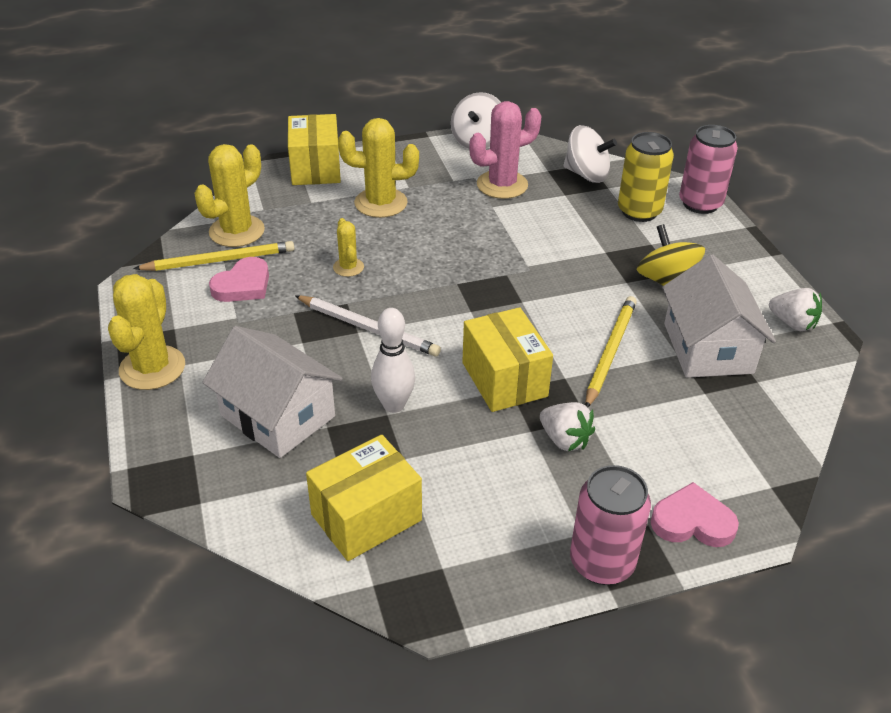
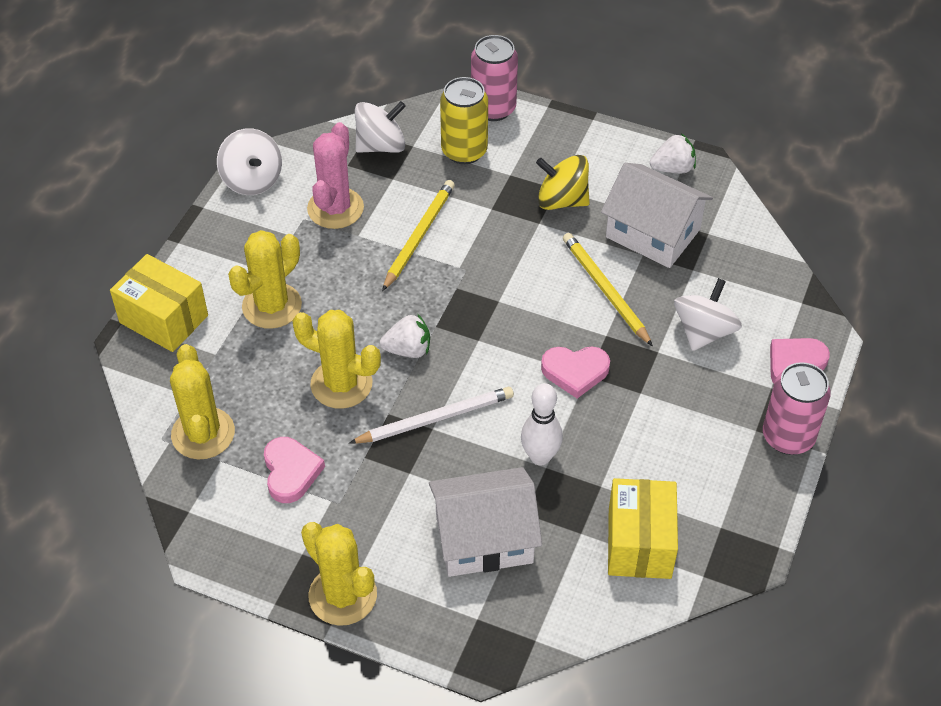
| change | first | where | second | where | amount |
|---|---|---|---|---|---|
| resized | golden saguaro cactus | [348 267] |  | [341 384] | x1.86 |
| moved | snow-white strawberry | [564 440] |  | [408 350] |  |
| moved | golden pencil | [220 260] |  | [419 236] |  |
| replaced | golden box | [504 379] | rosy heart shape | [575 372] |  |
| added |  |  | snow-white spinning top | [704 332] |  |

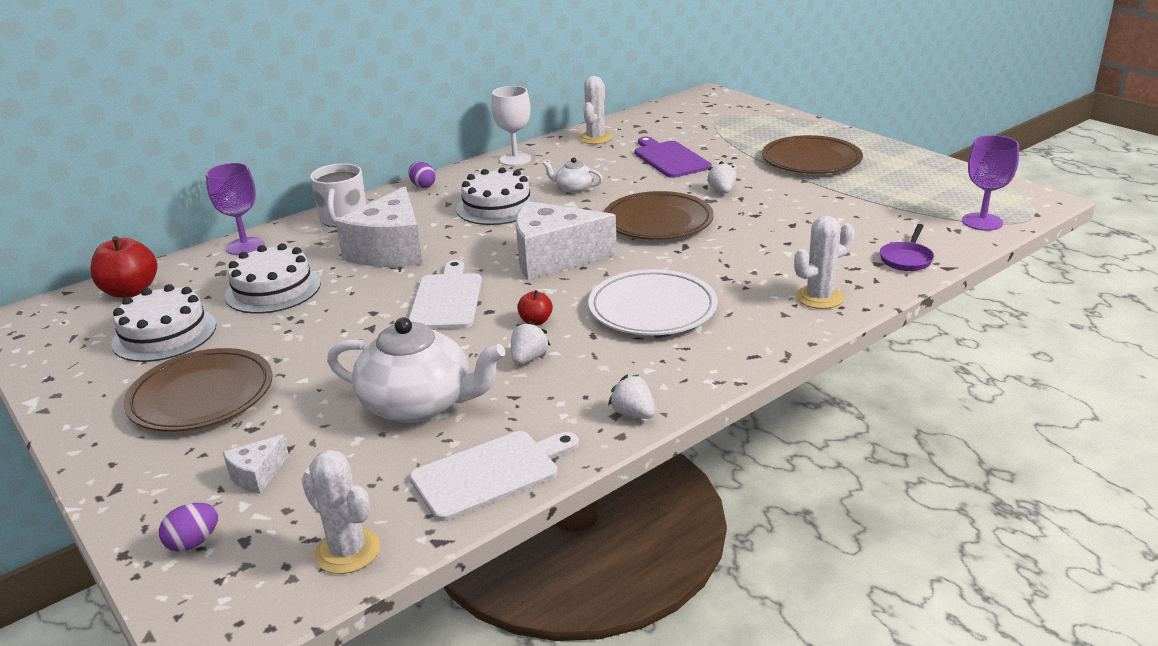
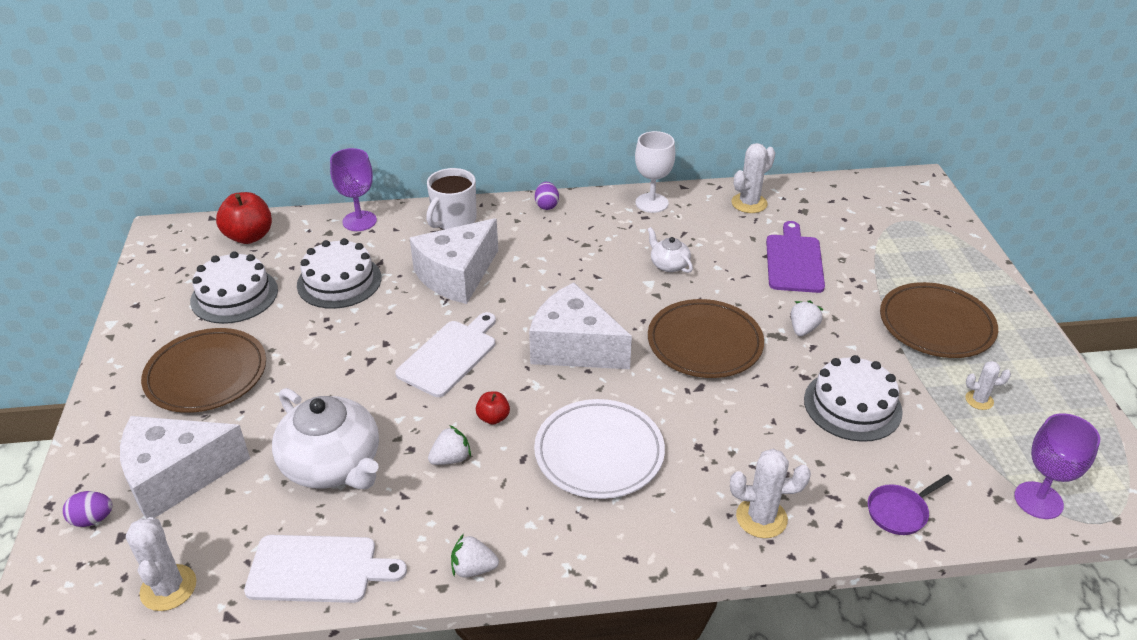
| change | first | where | second | where | amount |
|---|---|---|---|---|---|
| resized | snow-white cheese wedge | [257 475] |  | [176 477] | x2.22 |
| turned | snow-white strawberry | [633 414] |  | [473 568] | 75 degrees counterclockwise |
| moved | snow-white cake | [497 207] |  | [852 405] |  |
| added |  |  | snow-white saguaro cactus | [979 400] |  |

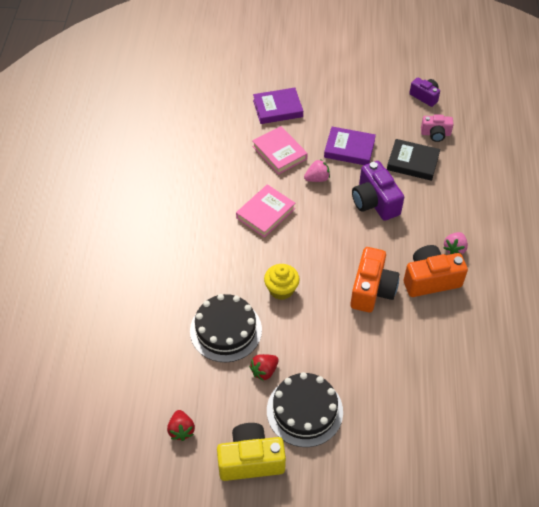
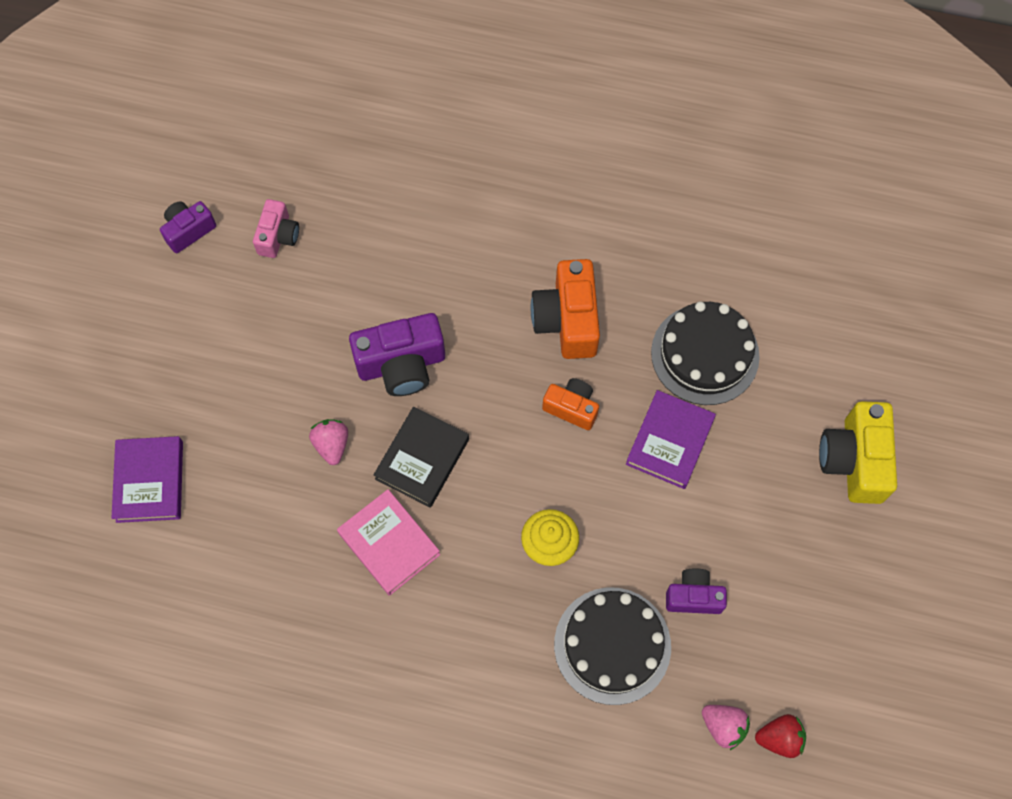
| change | first | where | second | where | amount |
|---|---|---|---|---|---|
| moved | ebony hardcover | [412 162] |  | [422 459] |  |
| resized | orange camera | [372 290] |  | [571 408] | x0.60 |
| moved | royal purple hardcover | [349 149] |  | [669 441] |  |
| moved | ebony cake | [304 411] |  | [705 354] |  |
| replaced | scarlet strawberry | [264 371] | royal purple camera | [693 596] |  |
| moved | rosy strawberry | [454 249] |  | [723 726] |  |
| moved | golden camera | [250 460] |  | [854 460] |  |
| removed | rosy hardcover | [279 153] |  |  |  |

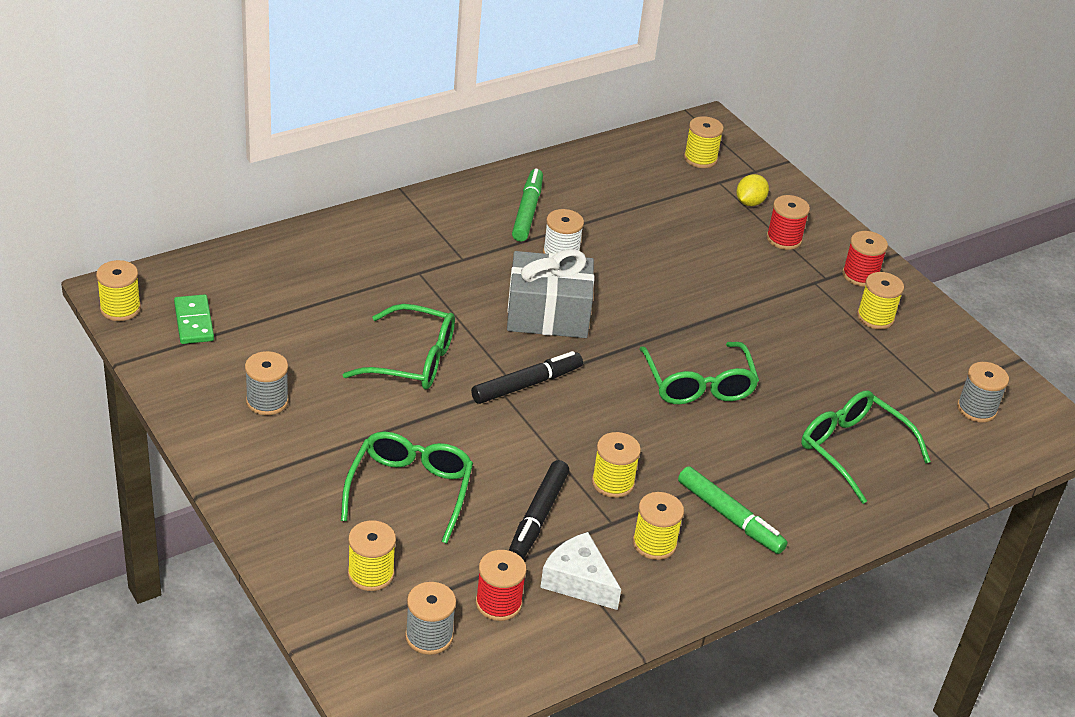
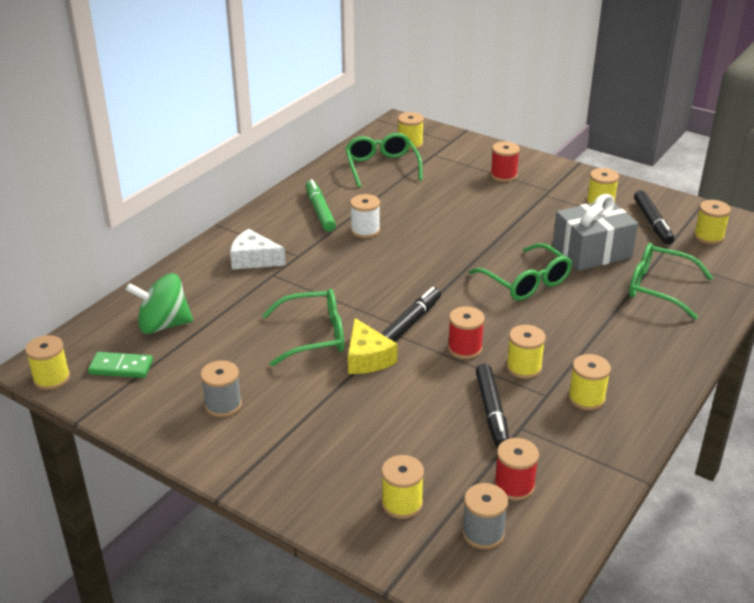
| change | first | where | second | where | amount |
|---|---|---|---|---|---|
| turned | green domino tile | [193 322] |  | [121 367] | 45 degrees counterclockwise |
| added |  |  | green spinning top | [163 325] |  |
| moved | snow-white cheese wedge | [578 581] |  | [254 259] |  |
| moved | green spectacles | [410 490] |  | [381 167] |  |
| added |  |  | golden cheese wedge | [367 358] |  |
| moved | scarlet reel of thread | [860 275] |  | [464 348] |  |
| moved | gray present | [548 314] |  | [591 251] |  |
| added |  |  | ebony felt pen | [652 223] |  |
| recoloured | gray reel of thread | [976 409] | golden reel of thread | [708 236] |  |
| removed | green felt pen | [730 517] |  |  |  |
| removed | golden citrus fruit | [749 202] |  |  |  |

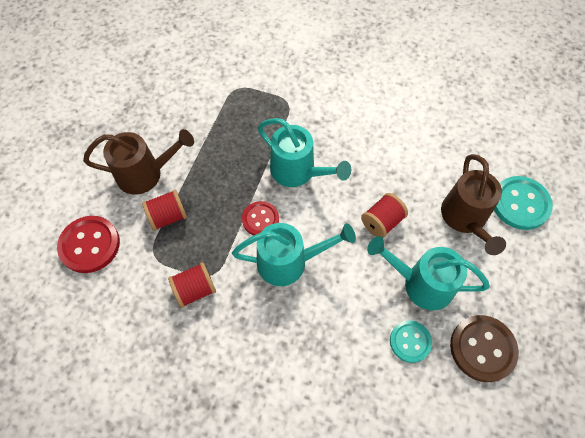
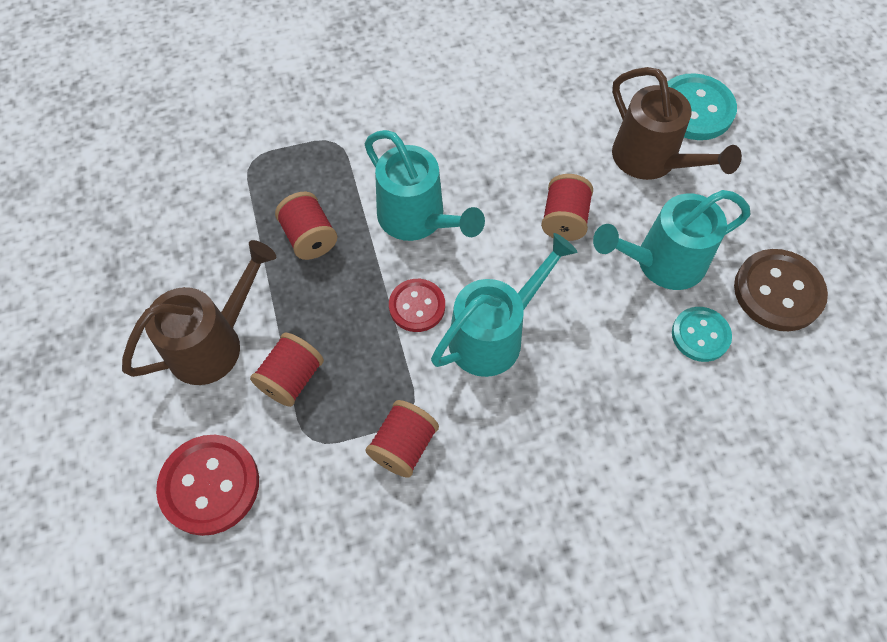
| change | first | where | second | where | amount |
|---|---|---|---|---|---|
| added |  |  | scarlet reel of thread | [309 237] |  |
| turned | teal sprinkling can | [298 172] |  | [418 220] | 45 degrees clockwise |

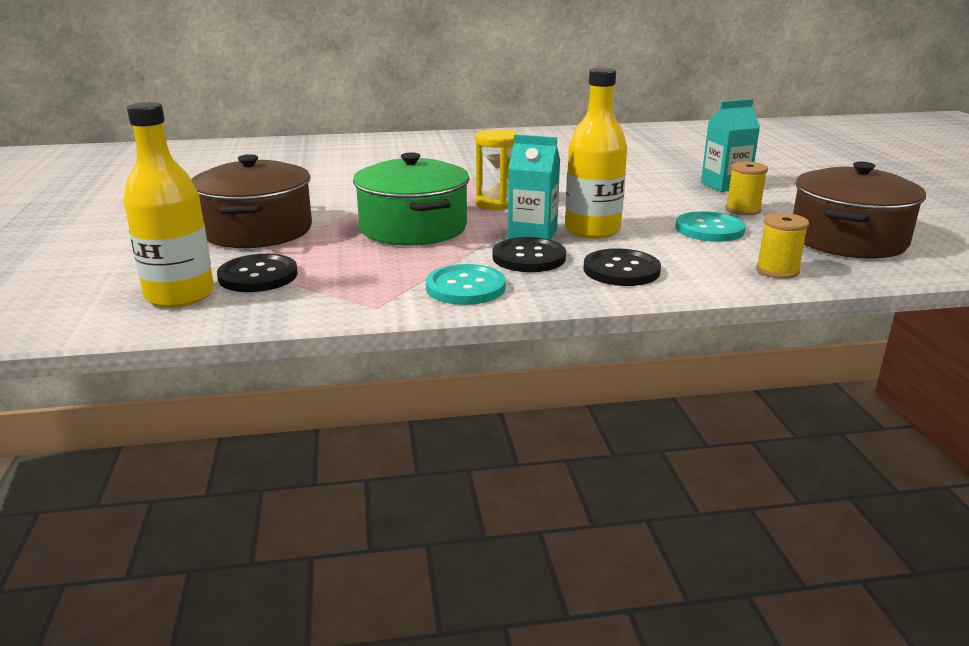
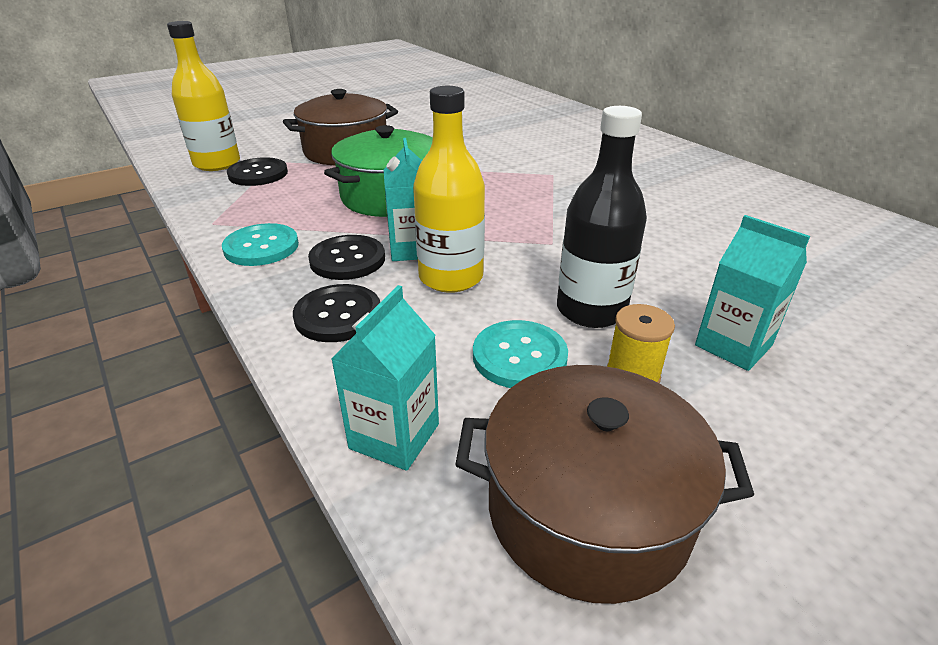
| change | first | where | second | where | amount |
|---|---|---|---|---|---|
| replaced | golden reel of thread | [777 271] | teal milk carton | [394 436] |  |
| added |  |  | ebony drink bottle | [591 310] |  |
| removed | golden hourglass | [497 203] |  |  |  |

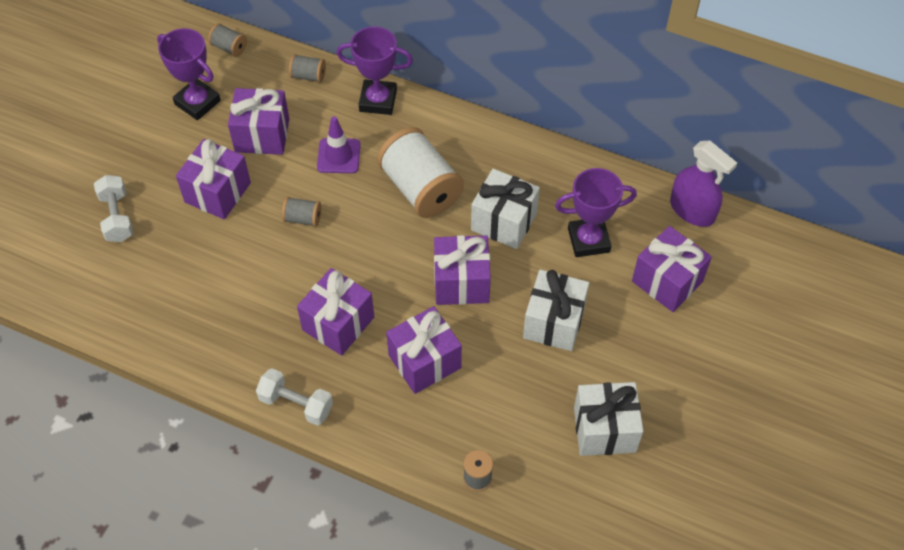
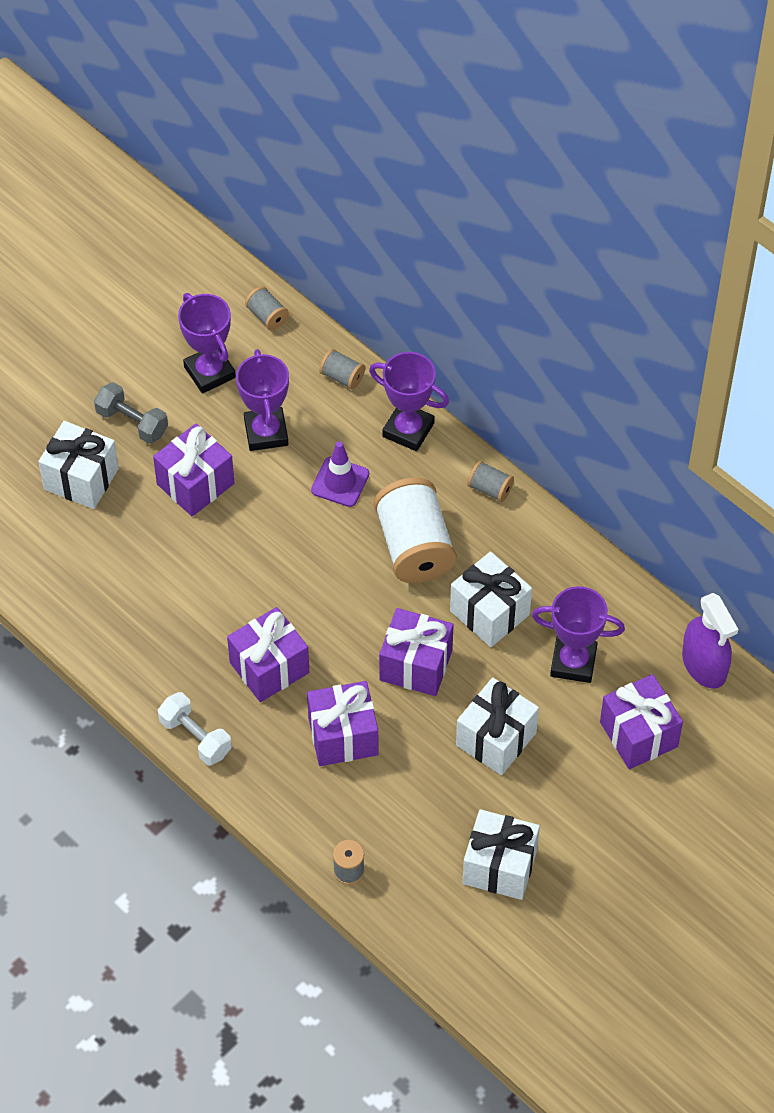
| change | first | where | second | where | amount |
|---|---|---|---|---|---|
| replaced | snow-white dumbbell | [117 217] | snow-white present | [81 479] |  |
| added |  |  | gray dumbbell | [132 422] |  |
| replaced | royal purple present | [262 135] | royal purple prize cup | [266 432] |  |
| moved | gray reel of thread | [303 218] |  | [490 489] |  |

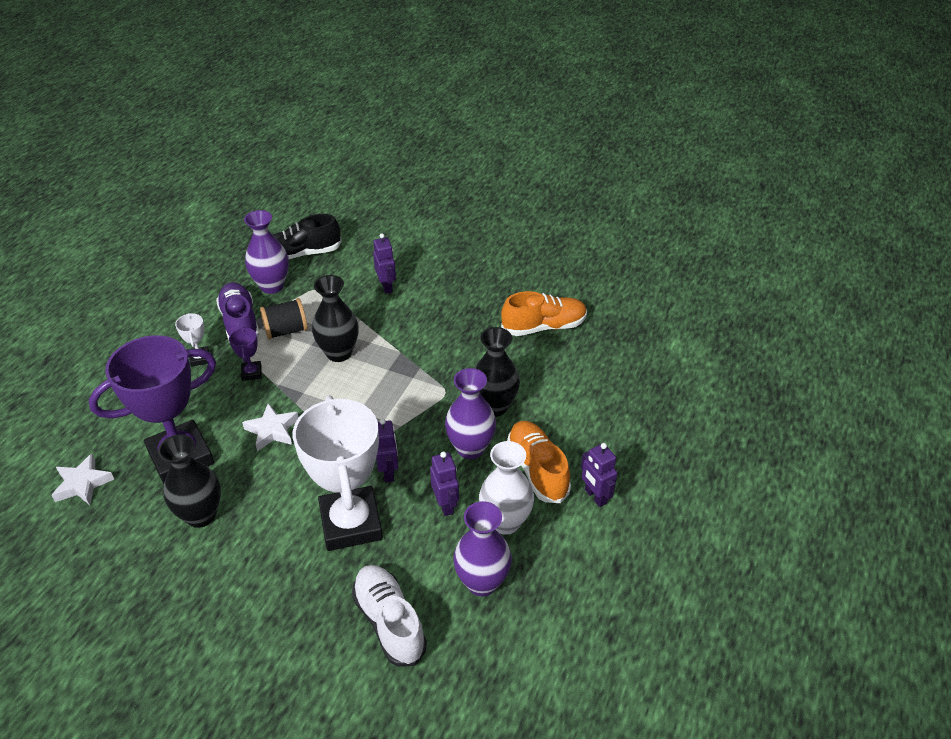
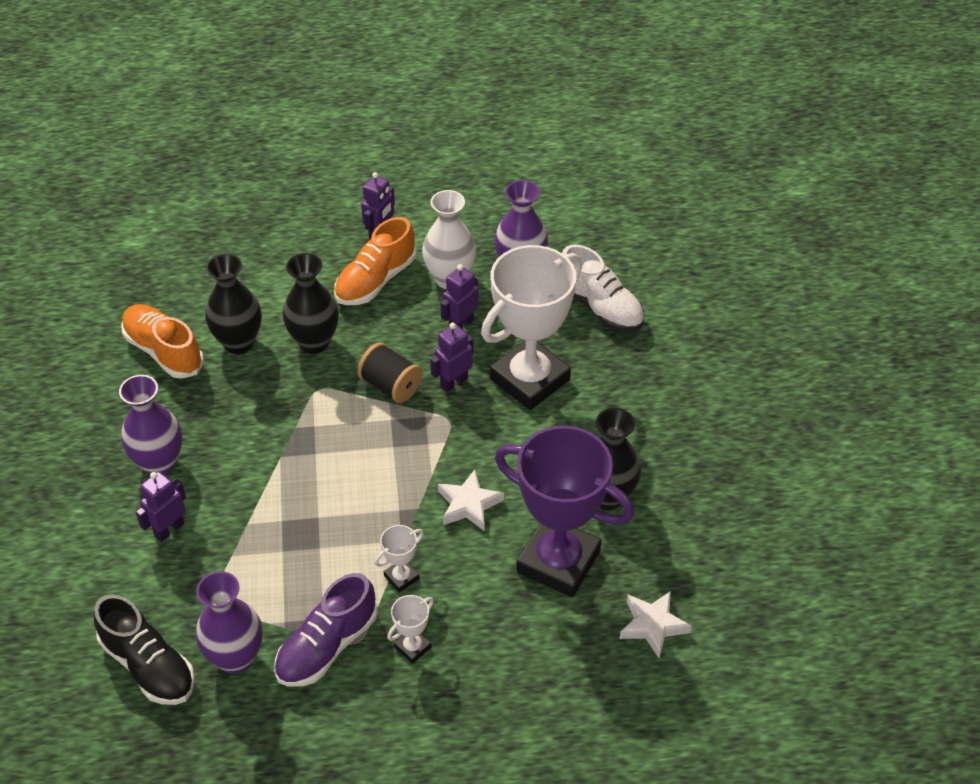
| change | first | where | second | where | amount |
|---|---|---|---|---|---|
| moved | royal purple vase | [470 448] |  | [159 463] |  |
| moved | ebony vase | [339 353] |  | [238 342] |  |
| moved | ebony reel of thread | [286 330] |  | [390 386] |  |
| recoloured | royal purple prize cup | [251 373] | snow-white prize cup | [401 577] |  |
| turned | snow-white shoe | [389 622] |  | [600 307] | 75 degrees counterclockwise |

